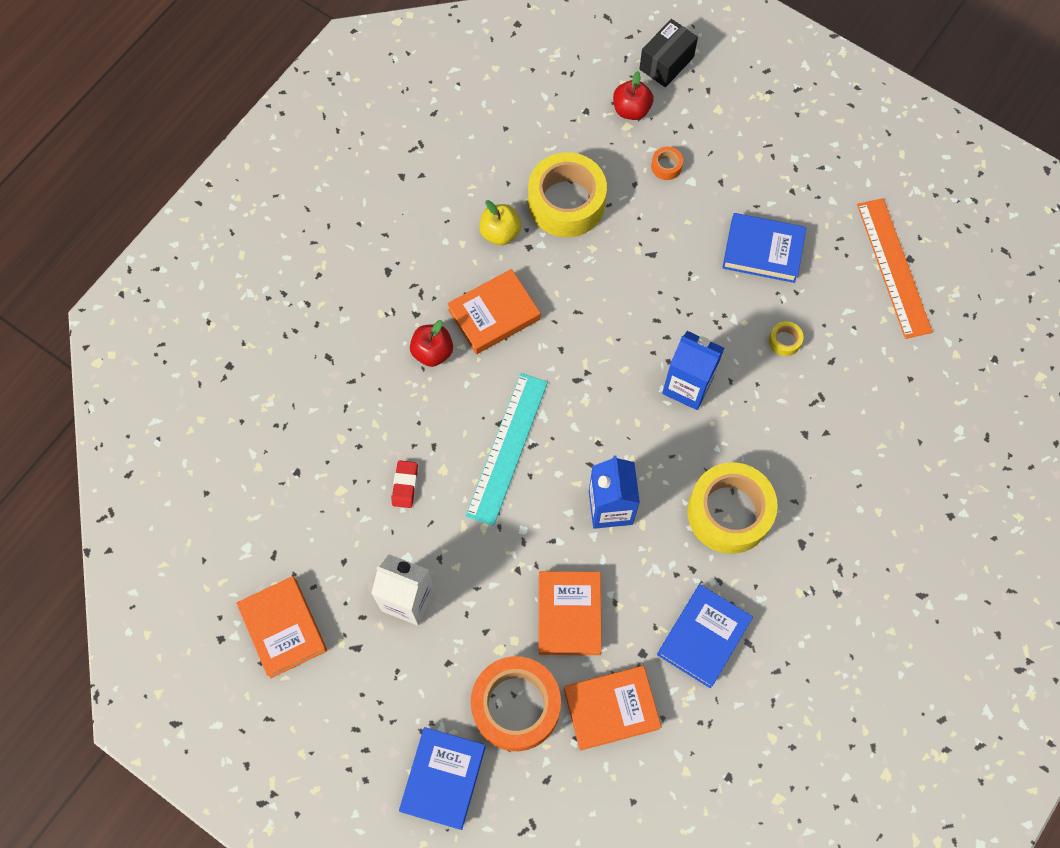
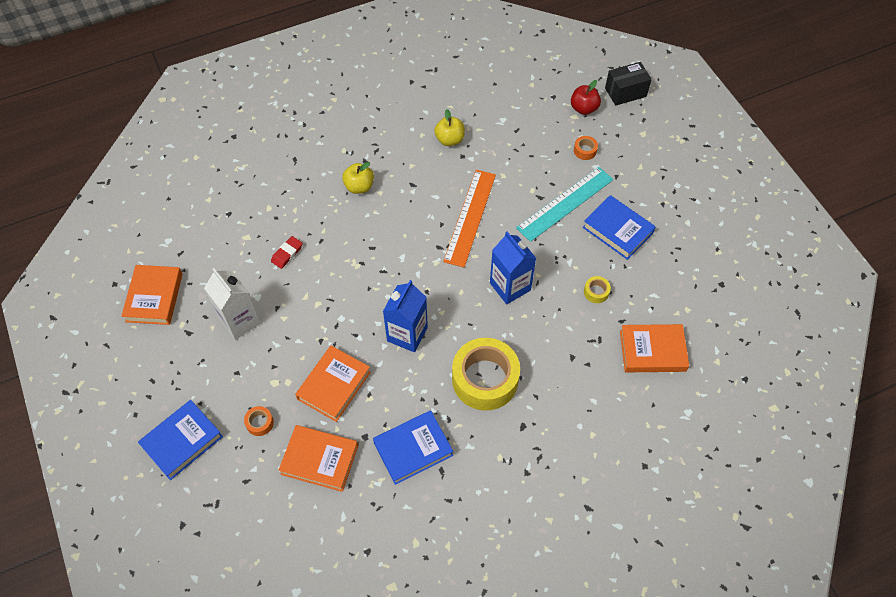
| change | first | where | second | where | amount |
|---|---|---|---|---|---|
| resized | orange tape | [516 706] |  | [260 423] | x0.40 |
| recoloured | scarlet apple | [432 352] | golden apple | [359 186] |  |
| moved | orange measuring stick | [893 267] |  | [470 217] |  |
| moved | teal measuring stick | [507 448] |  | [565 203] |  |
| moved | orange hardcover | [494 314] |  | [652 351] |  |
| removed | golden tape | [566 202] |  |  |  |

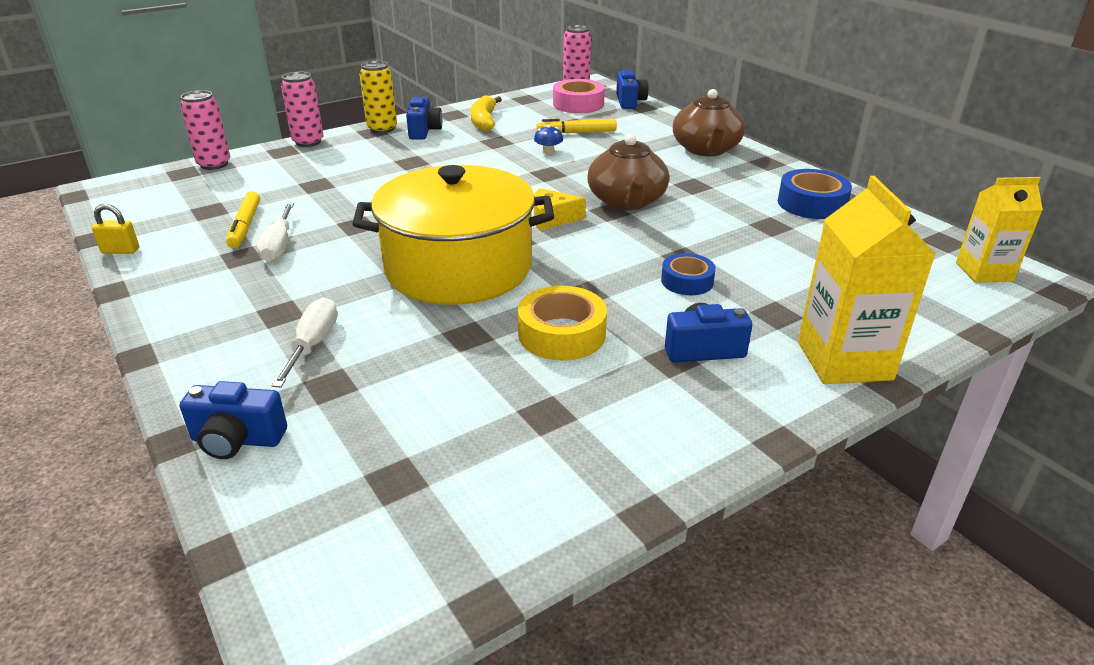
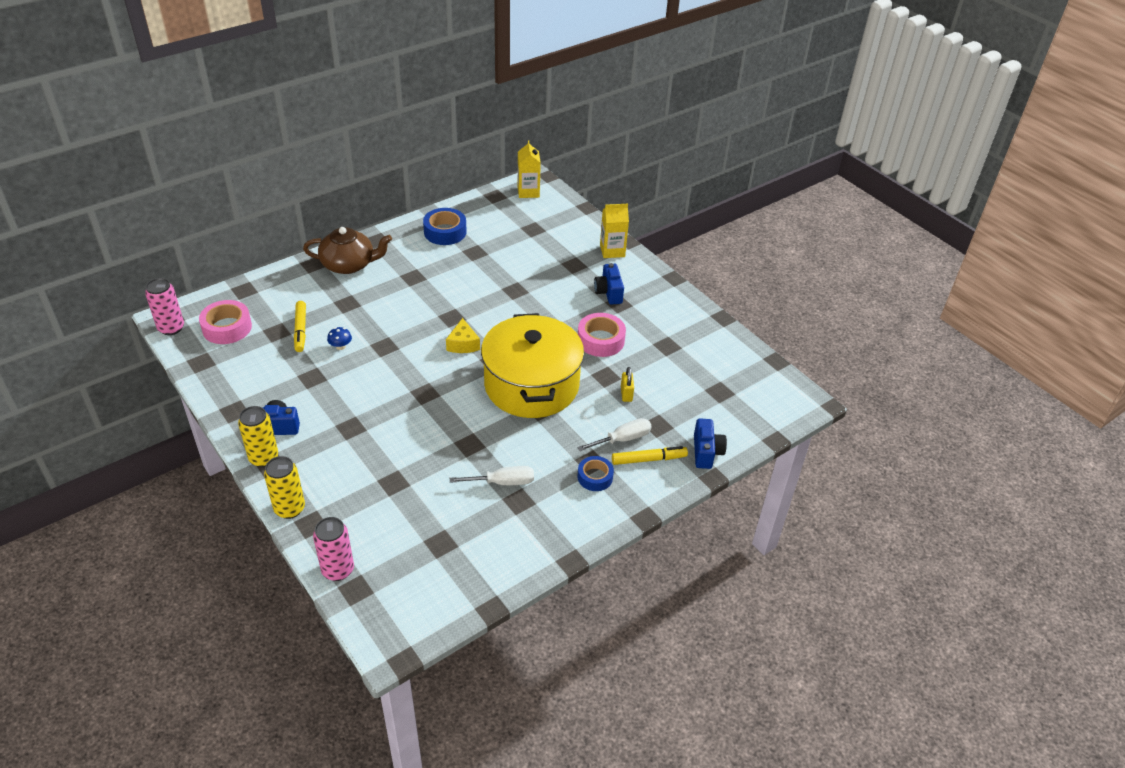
| change | first | where | second | where | amount |
|---|---|---|---|---|---|
| recoloured | rosy tin | [308 142] | golden tin | [289 509] |  |
| turned | snow-white flat screwdriver | [313 344] |  | [622 439] | 150 degrees clockwise |
| recoloured | golden tape | [562 334] | rosy tape | [600 340] |  |
| moved | royal blue tape | [687 281] |  | [595 477] |  |
| resized | golden milk carton | [844 360] |  | [612 251] | x0.65 |
| moved | golden felt pen | [245 226] |  | [649 459] |  |
| moved | golden lock | [120 251] |  | [626 394] |  |
| removed | golden banana fruit | [484 121] |  |  |  |
| removed | brown teapot | [627 201] |  |  |  |
| removed | royal blue camera | [629 102] |  |  |  |

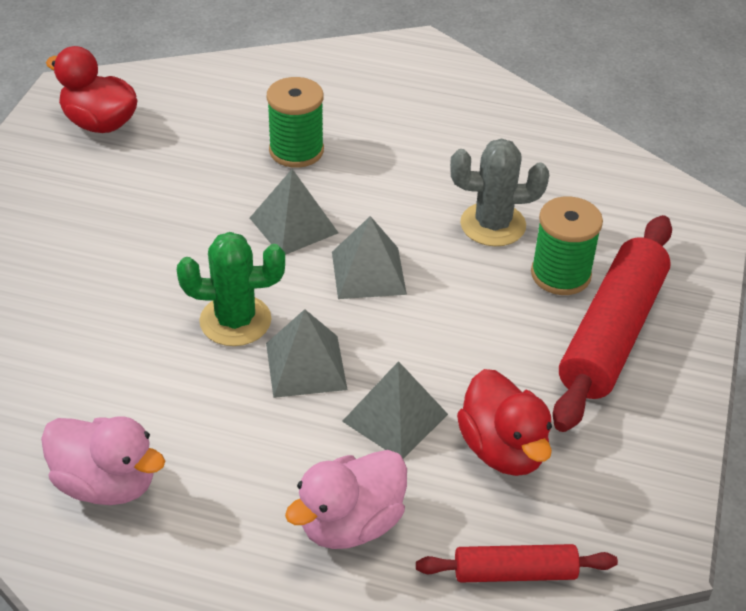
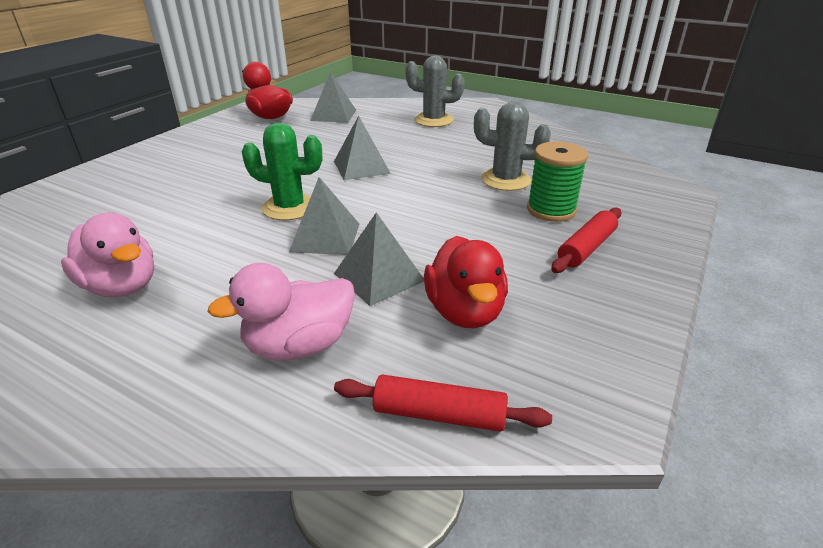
| change | first | where | second | where | amount |
|---|---|---|---|---|---|
| moved | gray pyramid shape | [368 272] |  | [333 115] |  |
| added |  |  | gray saguaro cactus | [433 120] |  |
| resized | scarlet pastry roller | [611 333] |  | [586 248] | x0.53 |
| removed | green reel of thread | [296 151] |  |  |  |

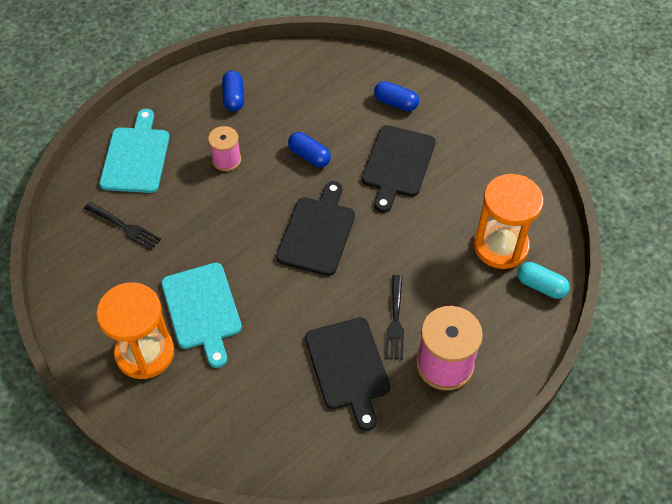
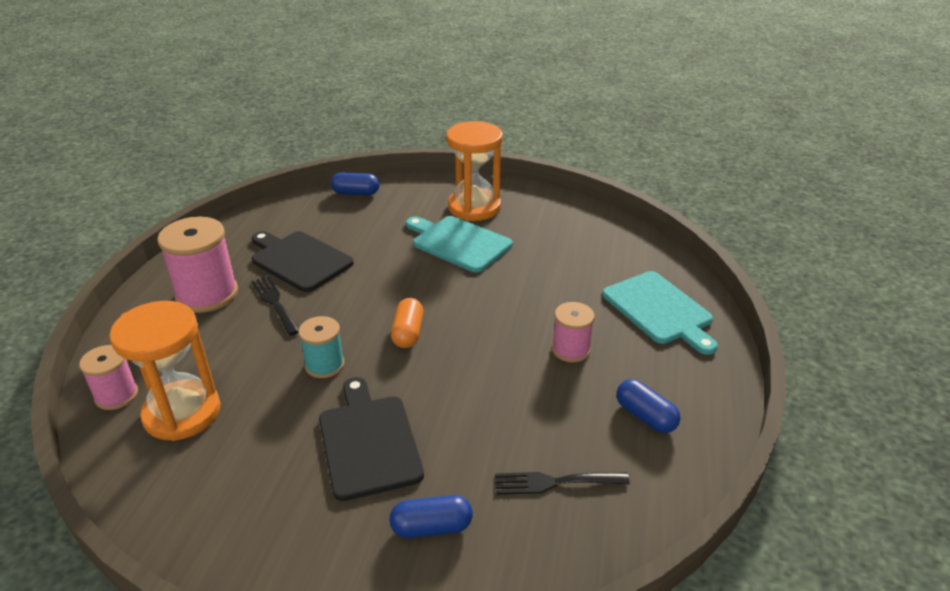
| change | first | where | second | where | amount |
|---|---|---|---|---|---|
| replaced | teal pill | [541 286] | rosy reel of thread | [116 395] |  |
| added |  |  | teal reel of thread | [324 365] |  |
| moved | royal blue pill | [309 156] |  | [356 193] |  |
| replaced | ebony bread board | [317 233] | orange pill | [408 333] |  |
| moved | ebony fork | [125 227] |  | [554 482] |  |

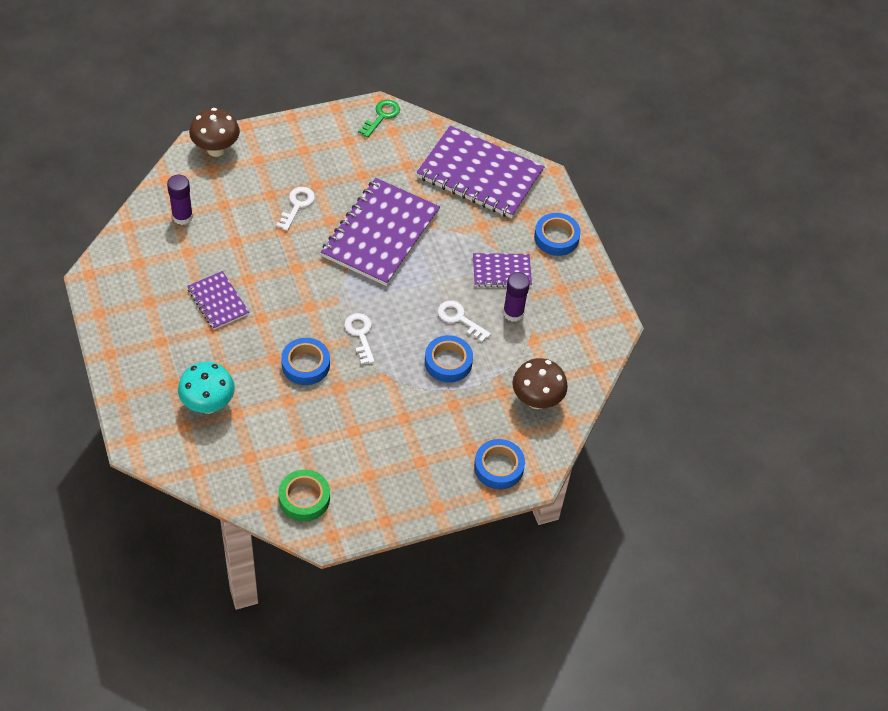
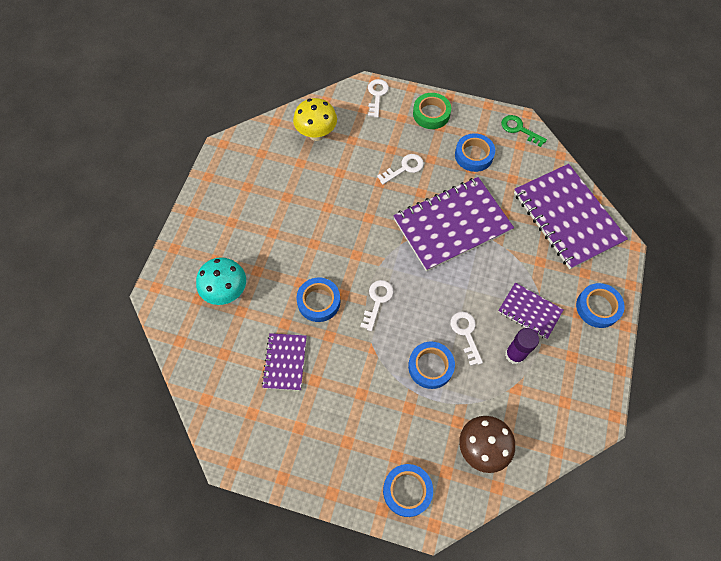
| change | first | where | second | where | amount |
|---|---|---|---|---|---|
| moved | royal purple notebook | [218 301] |  | [285 362] |  |
| replaced | royal purple glue stick | [182 217] | golden mushroom | [316 134] |  |
| replaced | brown mushroom | [216 149] | snow-white latchkey | [377 95] |  |
| moved | green tape | [304 498] |  | [431 114] |  |
| added |  |  | royal blue tape | [474 155] |  |
| turned | green latchkey | [381 116] |  | [519 129] | 120 degrees counterclockwise |

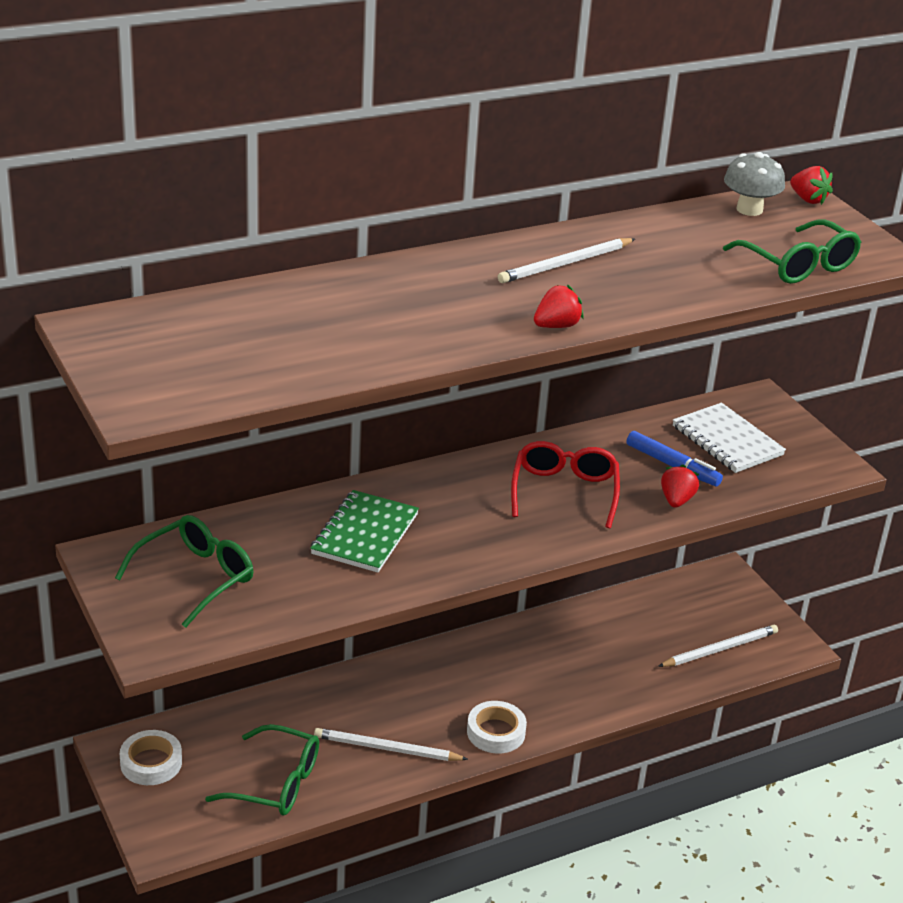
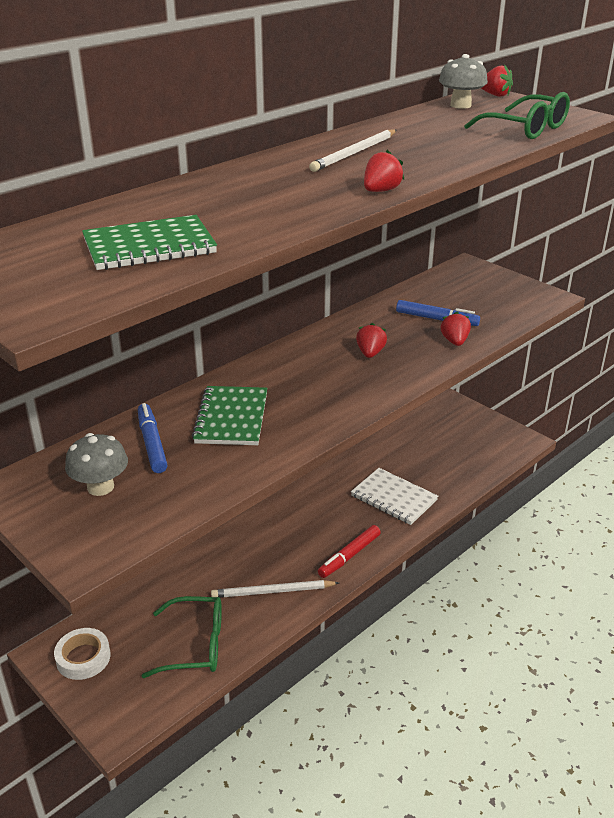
| change | first | where | second | where | amount |
|---|---|---|---|---|---|
| replaced | green spectacles | [195 578] | gray mushroom | [100 487] |  |
| added |  |  | green notebook | [149 246] |  |
| added |  |  | royal blue felt pen | [152 443] |  |
| replaced | snow-white tape | [496 732] | scarlet felt pen | [349 556] |  |
| moved | snow-white notebook | [727 441] |  | [394 498] |  |
| replaced | scarlet spectacles | [564 492] | scarlet strawberry | [370 353] |  |
| removed | snow-white pencil | [720 649] |  |  |  |

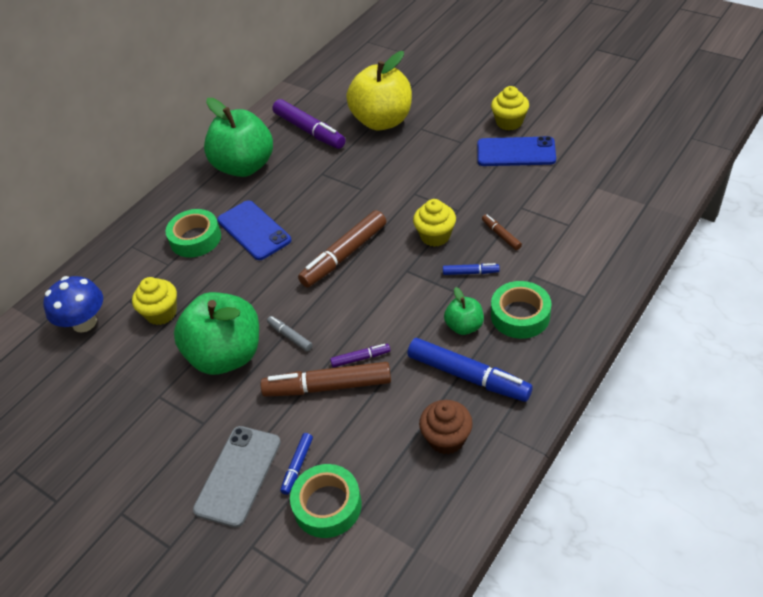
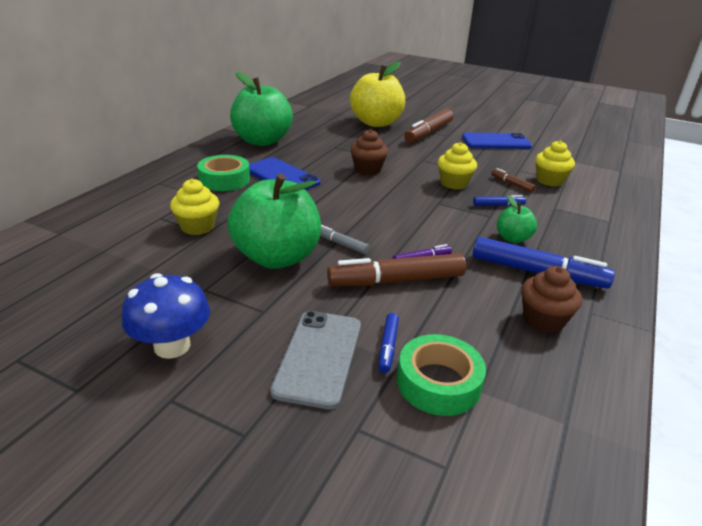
| change | first | where | second | where | amount |
|---|---|---|---|---|---|
| moved | royal blue mushroom | [84 322] |  | [172 346] |  |
| added |  |  | brown muffin | [367 169] |  |
| moved | brown felt pen | [344 255] |  | [428 132] |  |
| moved | golden muffin | [509 122] |  | [549 181] |  |
| removed | royal purple felt pen | [309 131] |  |  |  |
| removed | green tape | [520 315] |  |  |  |

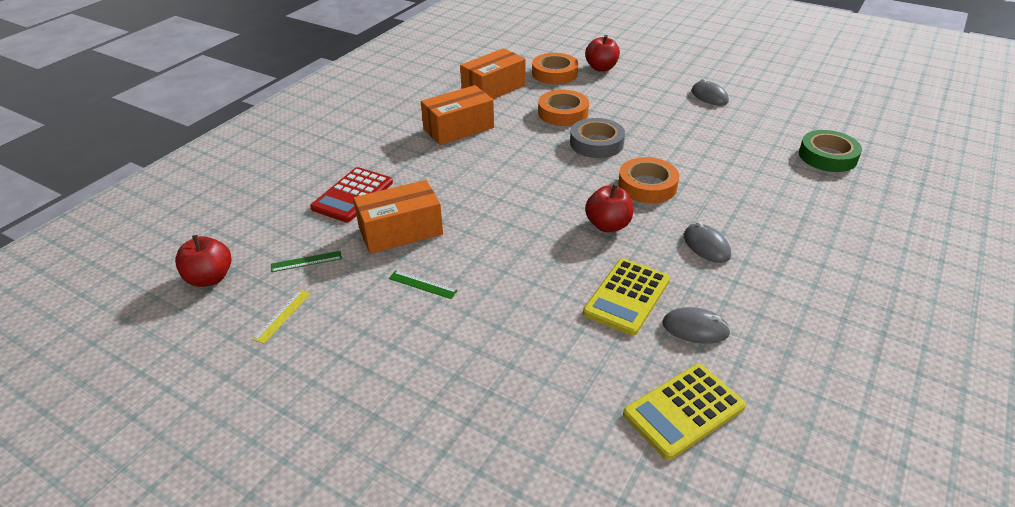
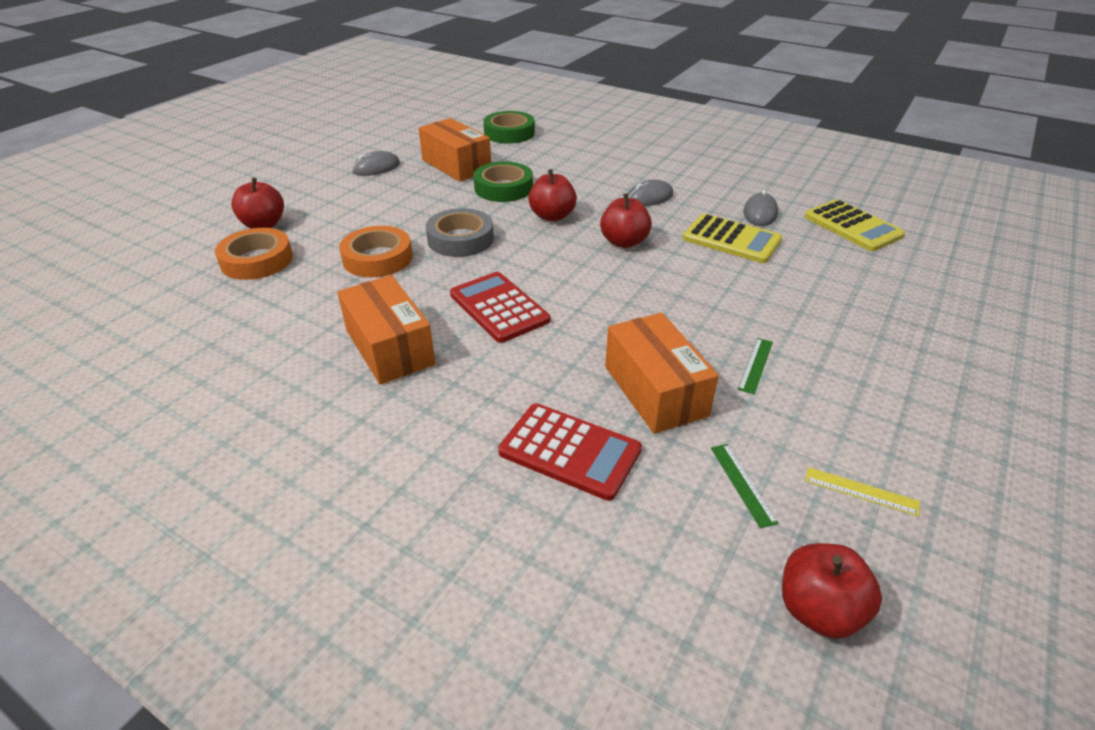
| change | first | where | second | where | amount |
|---|---|---|---|---|---|
| moved | orange box | [493 88] |  | [456 165] |  |
| added |  |  | scarlet pocket calculator | [499 307] |  |
| added |  |  | green tape | [503 188] |  |
| replaced | orange tape | [647 185] | scarlet apple | [552 216] |  |

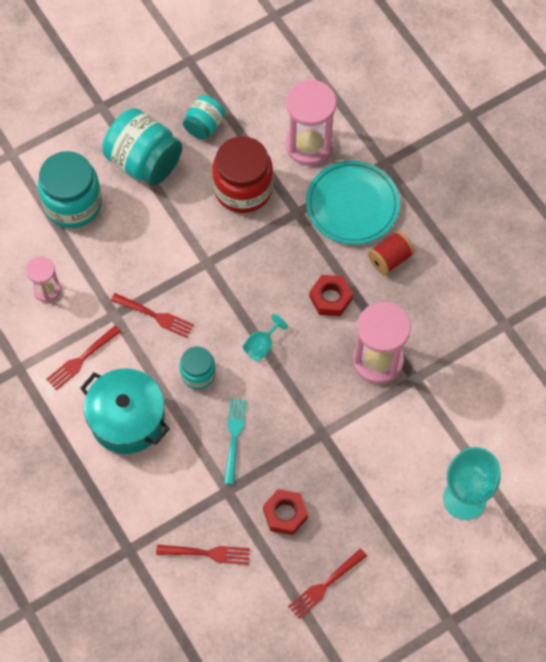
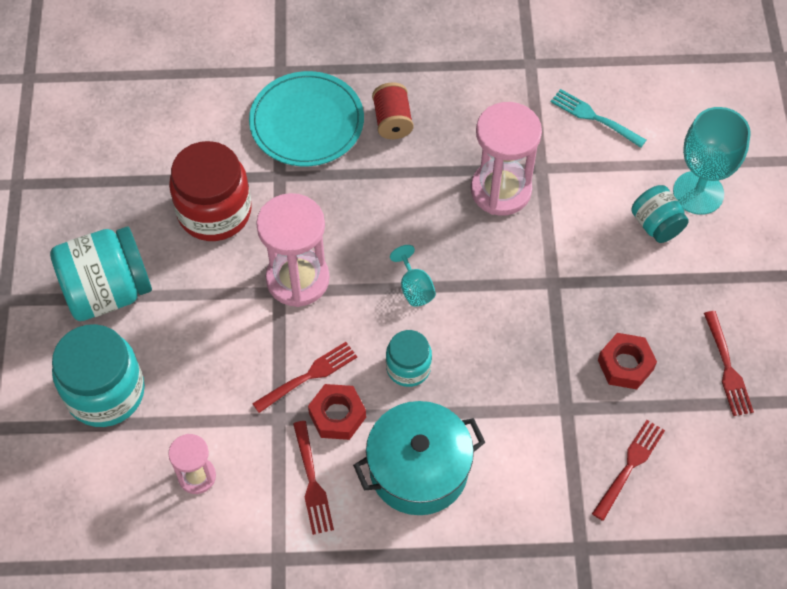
| change | first | where | second | where | amount |
|---|---|---|---|---|---|
| moved | rosy hourglass | [309 145] |  | [297 279] |  |
| moved | scarlet nut | [330 298] |  | [337 415] |  |
| moved | teal fork | [234 438] |  | [595 118] |  |
| moved | teal jam jar | [204 126] |  | [656 225] |  |

